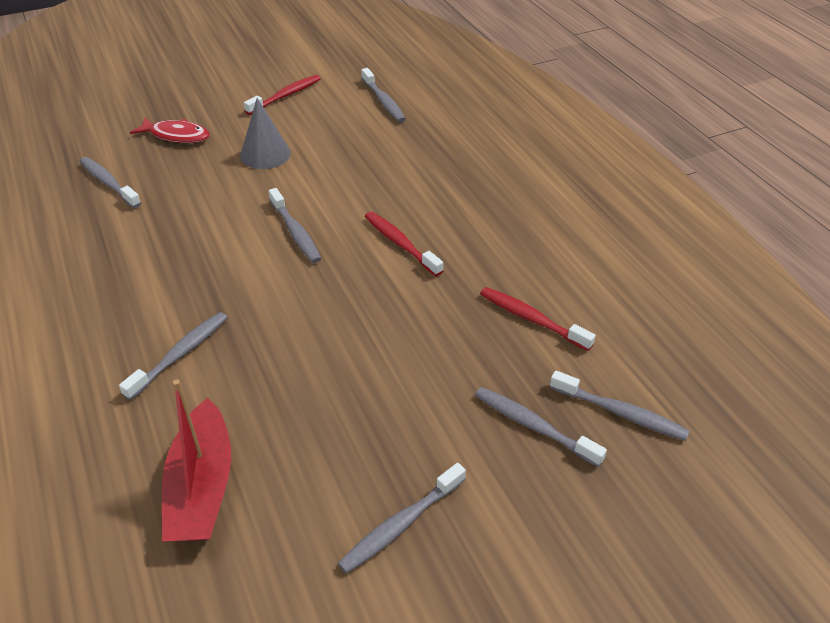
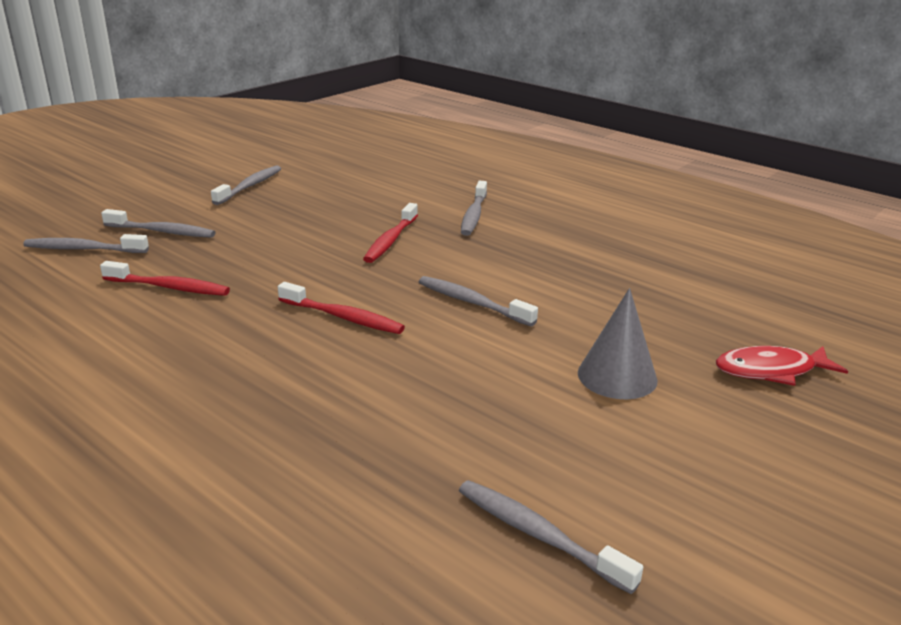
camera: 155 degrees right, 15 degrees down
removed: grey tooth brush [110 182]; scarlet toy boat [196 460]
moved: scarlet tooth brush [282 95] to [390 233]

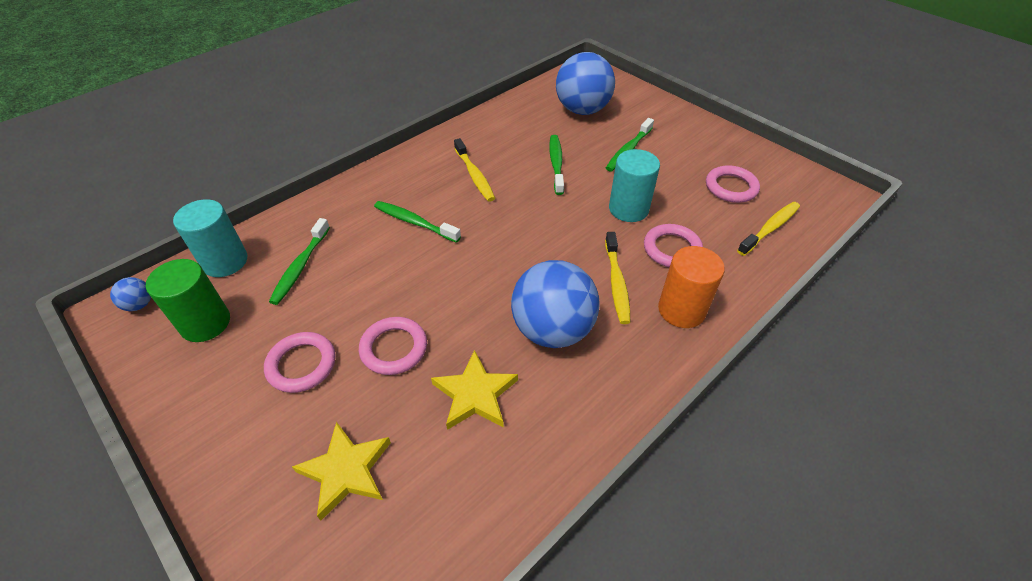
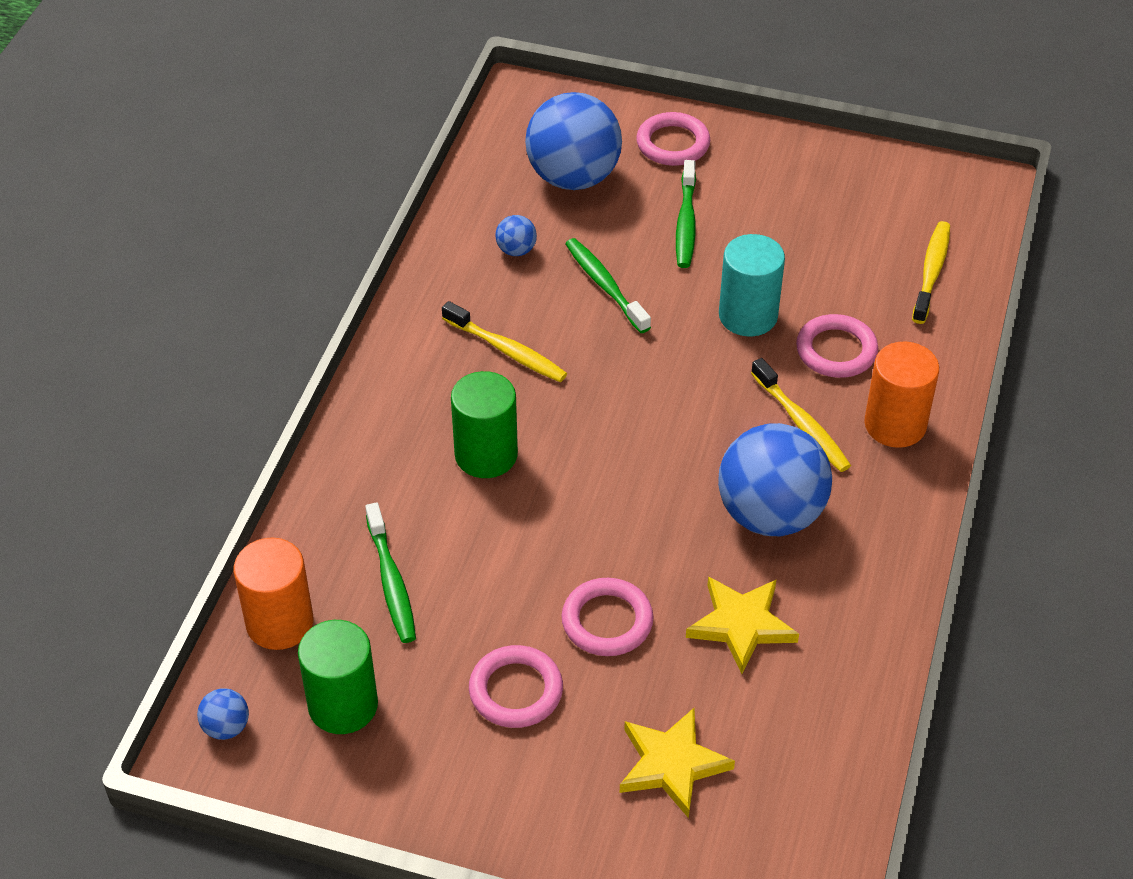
camera: 30 degrees left, 0 degrees up
added: blue ball [516 235]
moved: rose-pink hoop [733 184] to [673 139]
replaced: emerald tooth brush [417 222] to emerald cylinder shape [484 424]
recoloured: teal cylinder shape [210 238] to orange cylinder shape [273 593]

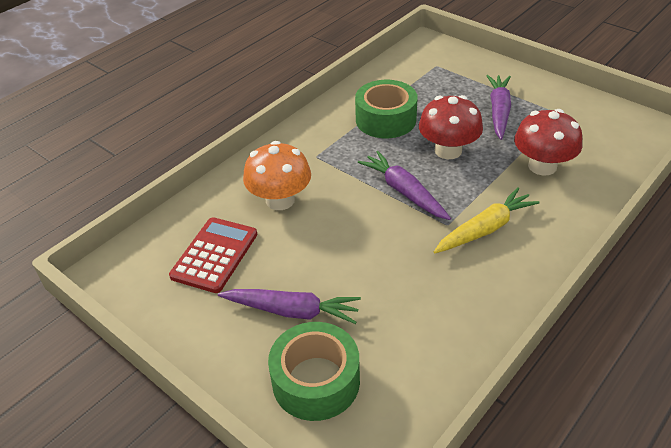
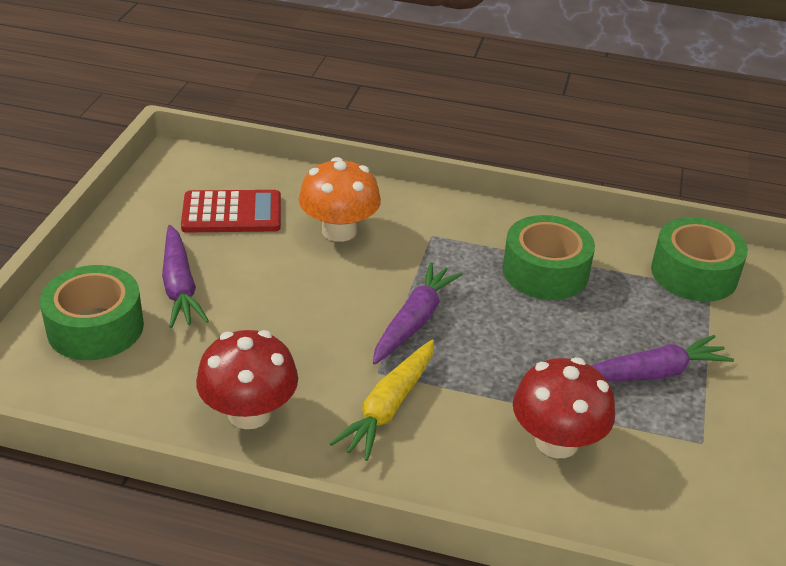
camera: 60 degrees right, 5 degrees down
added: emerald sticky tape [699 259]
moved: scarlet toadstool [451 127] to [247 379]
turned: bright yellow toy carrot [487 220] = [381 400] 90 degrees clockwise

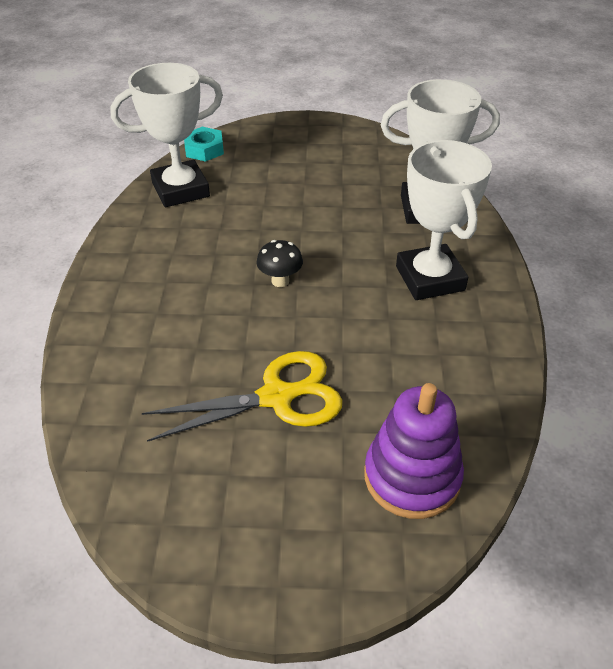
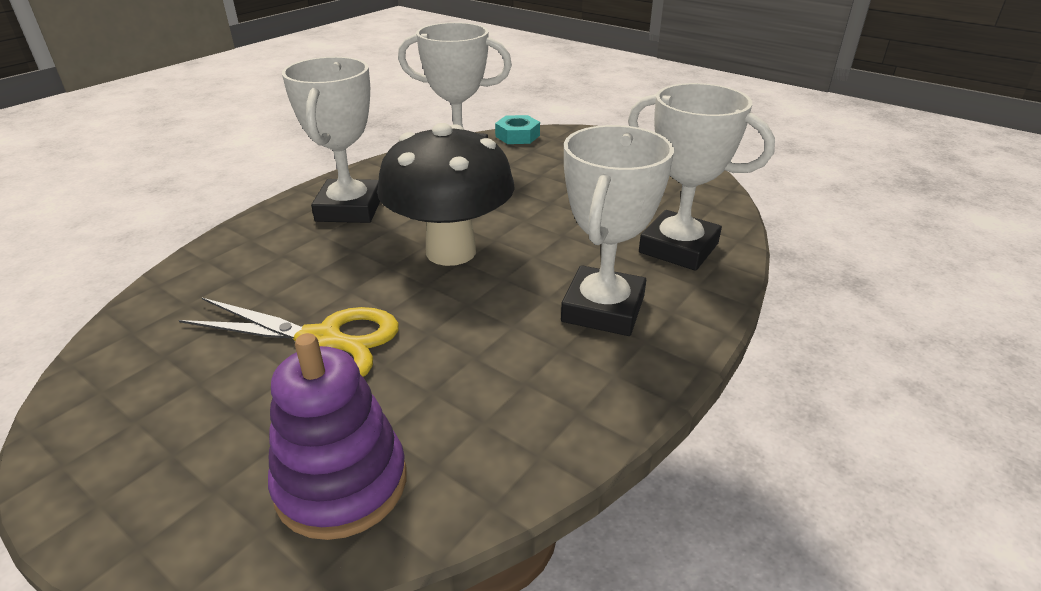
camera: 35 degrees right, 10 degrees down
added: pure white prize cup [331 140]
resized: black toadstool [280 263] = [446 194] x2.47

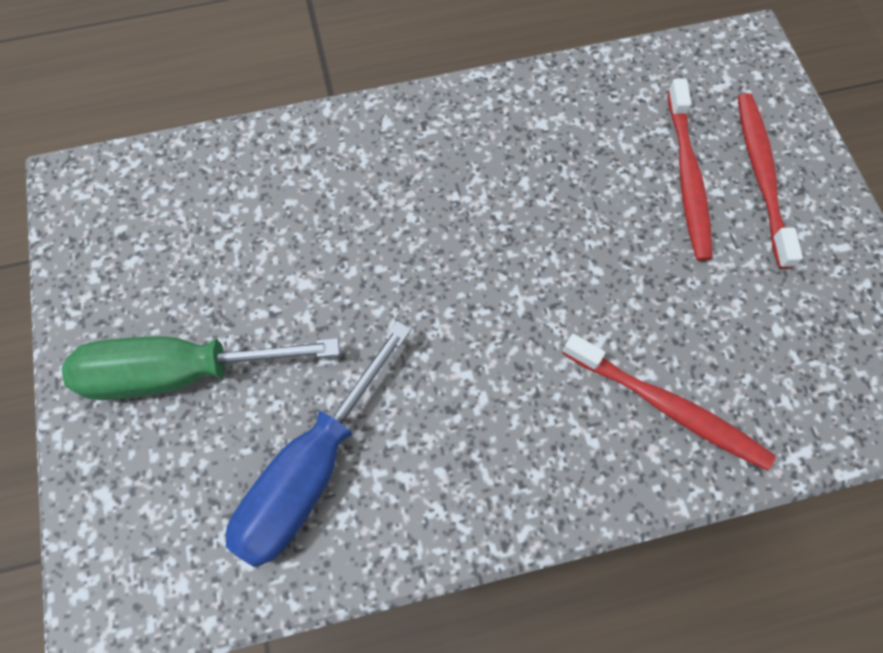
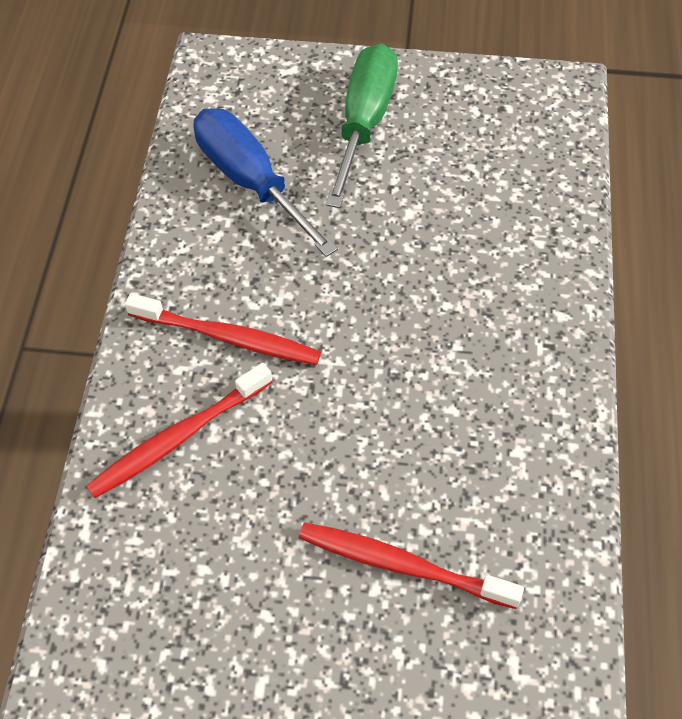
camera: 110 degrees right, 10 degrees down
moved: scarlet tooth brush [770 181] to [223 329]

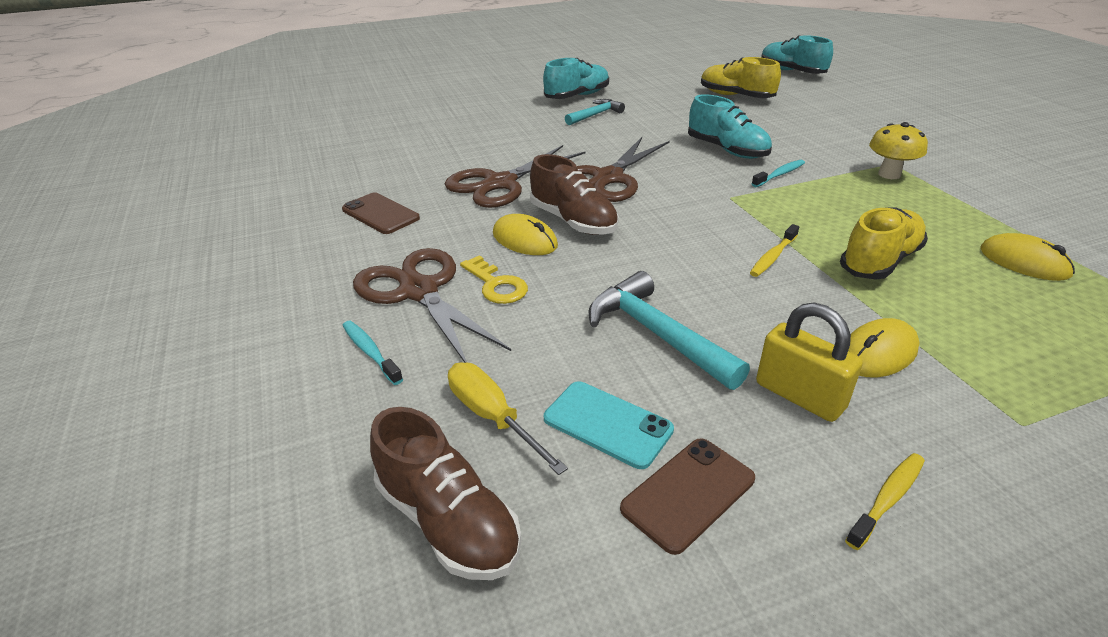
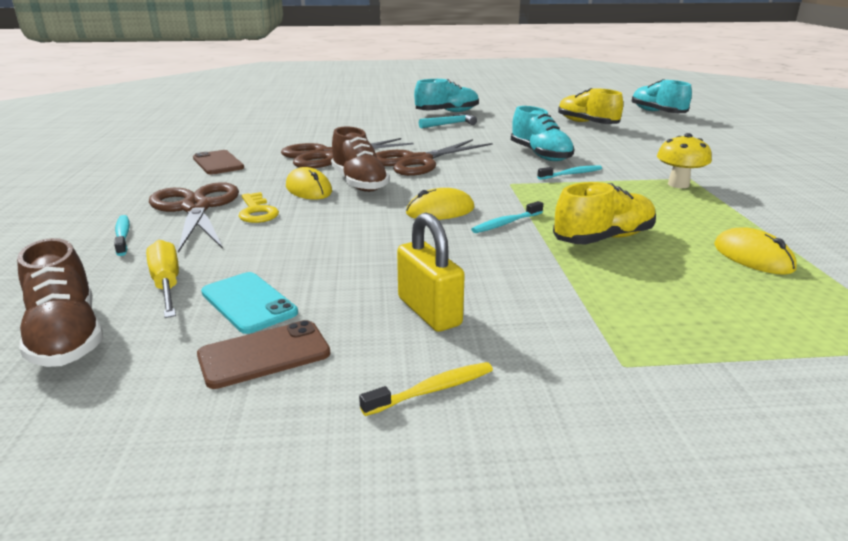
camera: 15 degrees right, 10 degrees down
removed: teal claw hammer [669 330]
moved: bright yellow PC mouse [884 347] to [440 204]
recoloured: bright yellow tooth brush [774 250] to teal tooth brush [507 217]

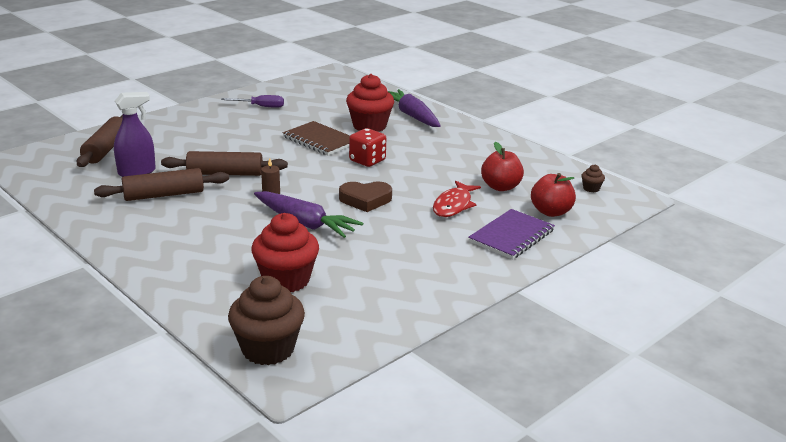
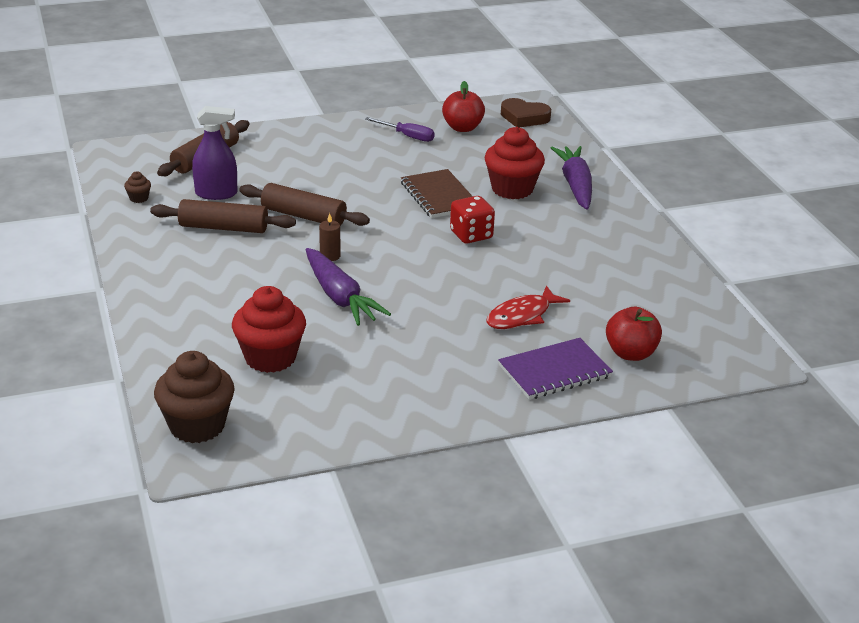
camera: 25 degrees right, 5 degrees up
moved: scarlet toy apple [502 166] to [463 106]; brown fairy cake [593 178] to [137 187]; brown heart shape [365 196] to [526 113]

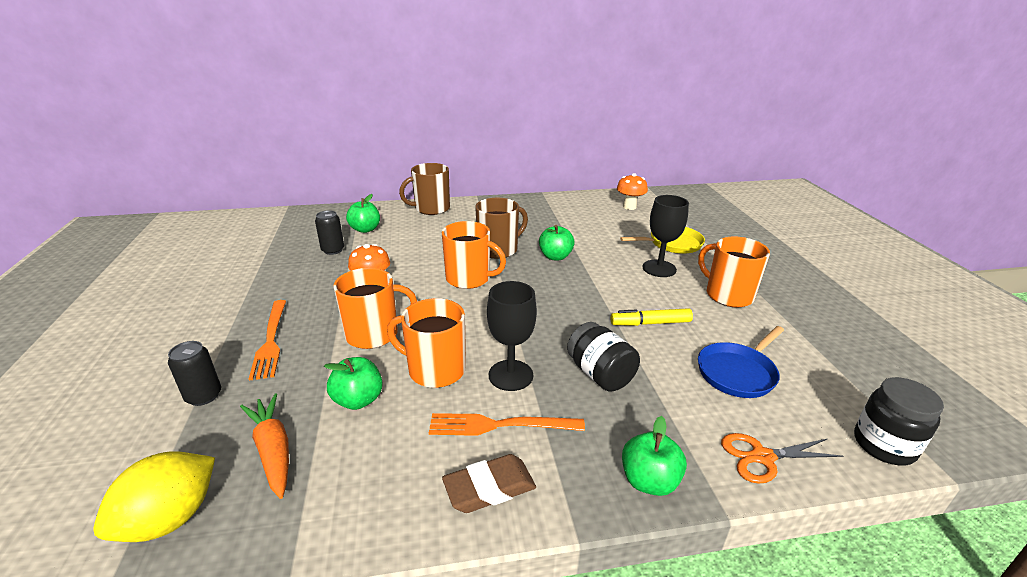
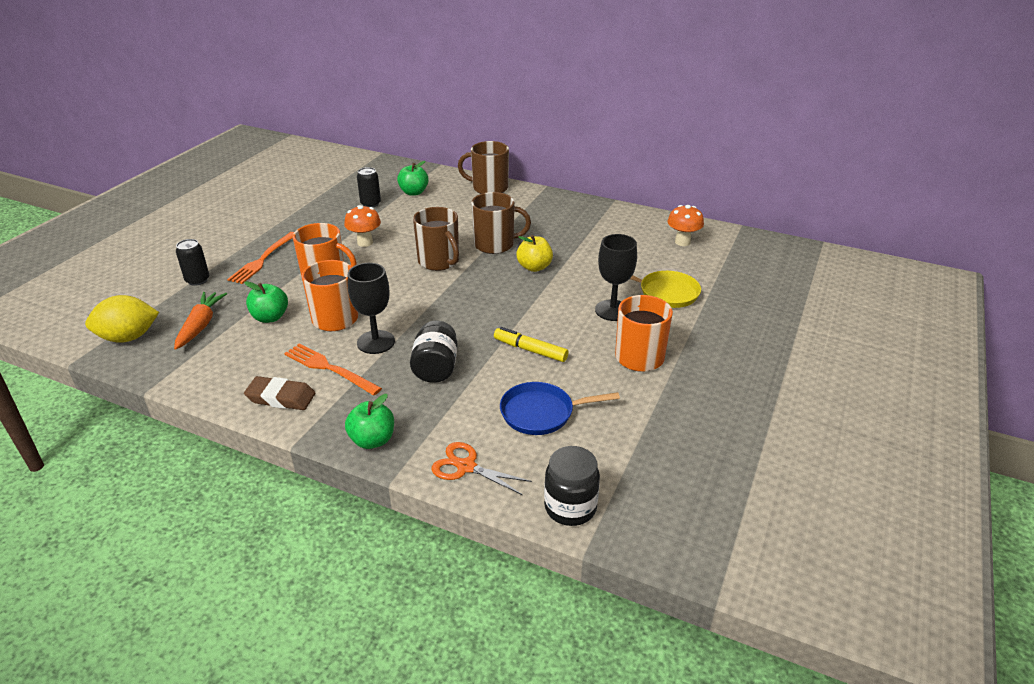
camera: 35 degrees right, 5 degrees up
recoloured: orange coffee mug [474 255] to brown coffee mug [436 239]; emerald toy apple [557 243] to bright yellow toy apple [534 253]

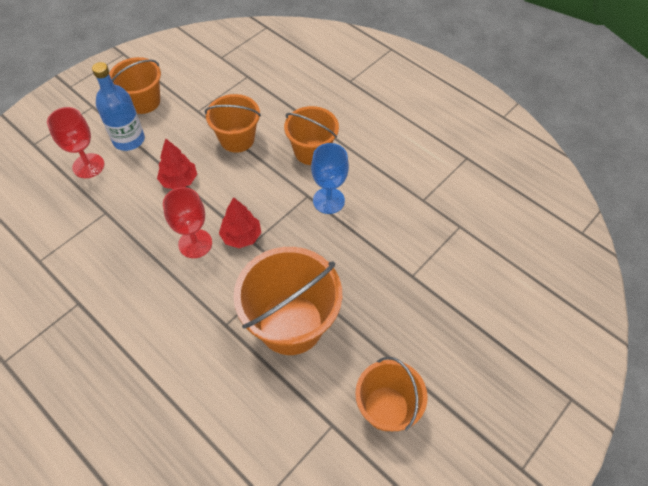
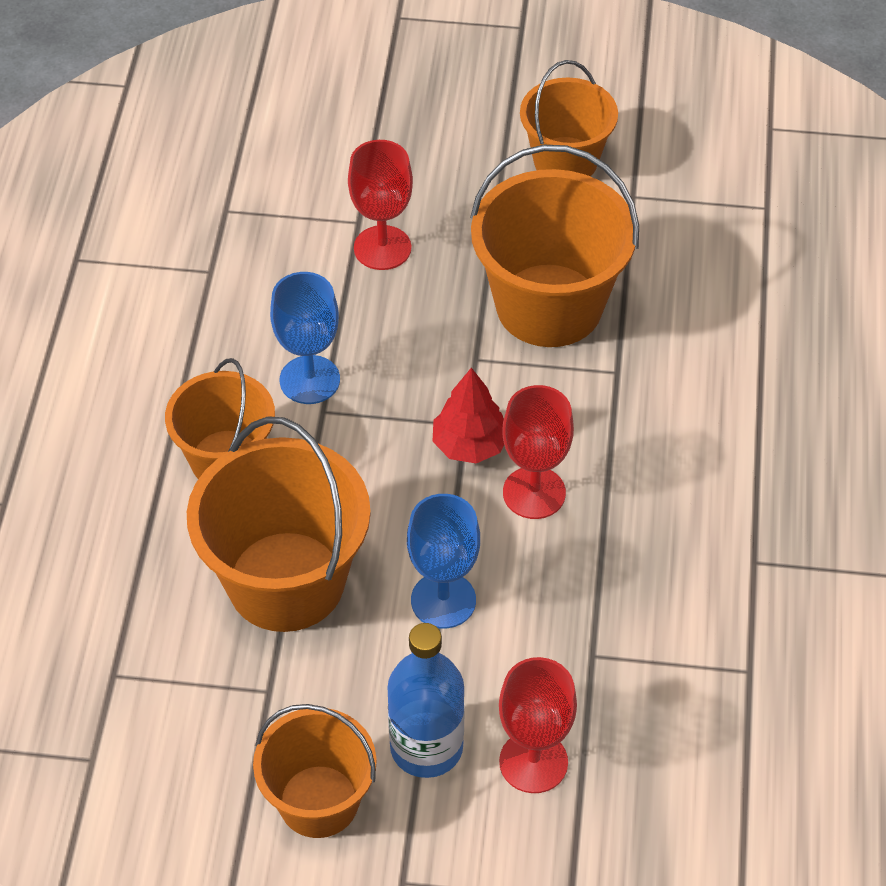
camera: 125 degrees left, 5 degrees down
added: scarlet chalice [380 205]
replaced: scarlet fir tree [177 163] to blue chalice [443 561]
resized: orange pail [233 123] = [279 524] x1.57

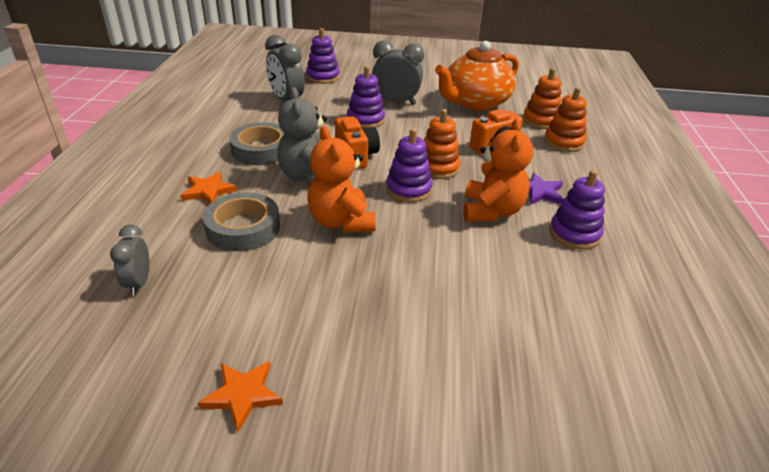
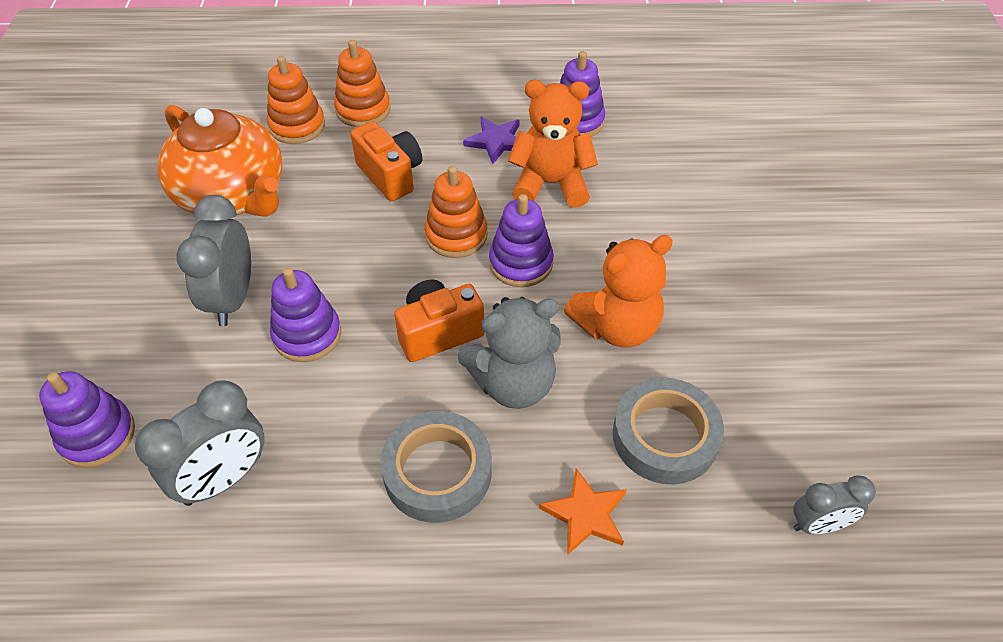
camera: 95 degrees left, 15 degrees up
removed: orange star [240 396]

